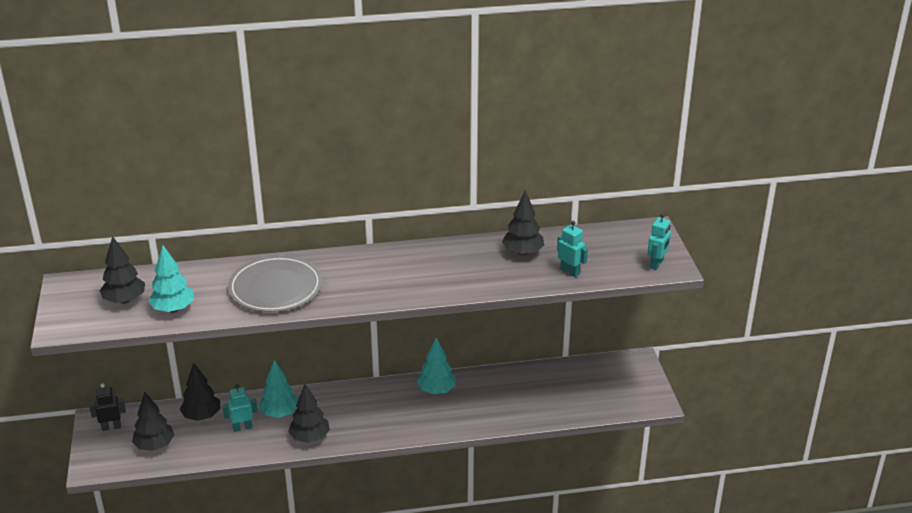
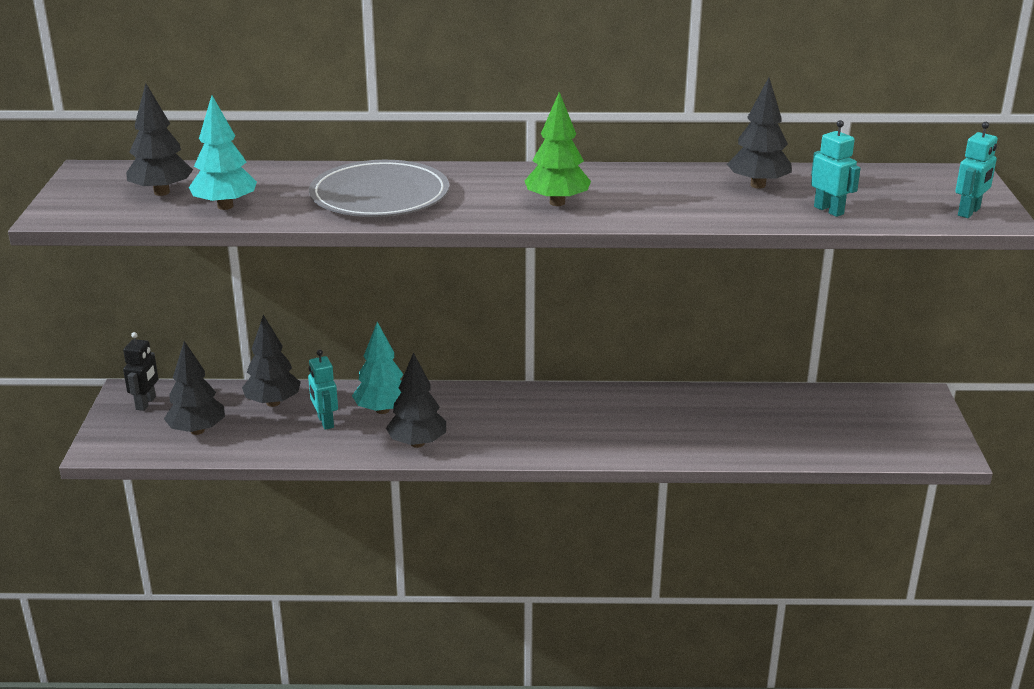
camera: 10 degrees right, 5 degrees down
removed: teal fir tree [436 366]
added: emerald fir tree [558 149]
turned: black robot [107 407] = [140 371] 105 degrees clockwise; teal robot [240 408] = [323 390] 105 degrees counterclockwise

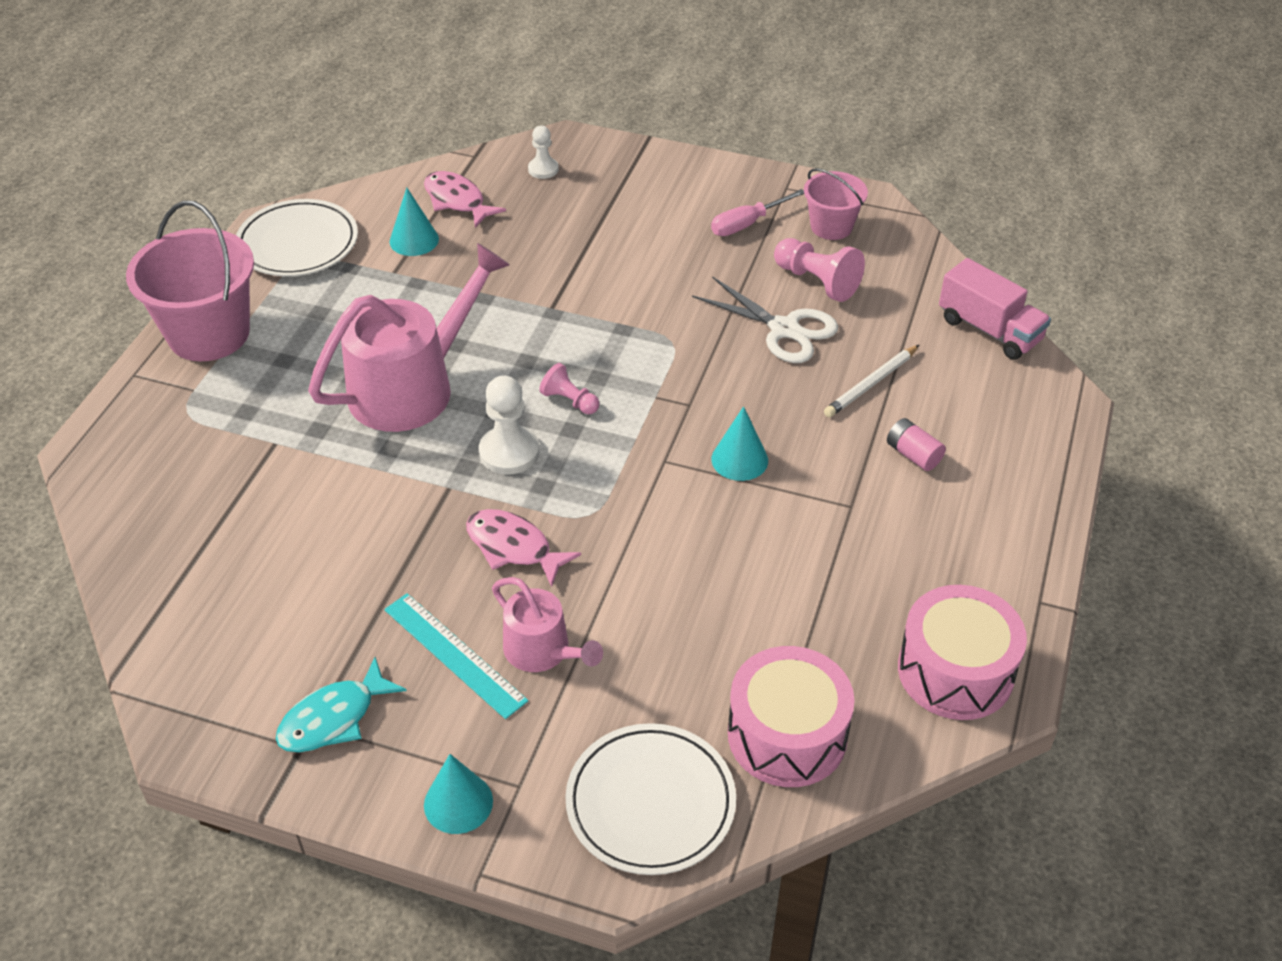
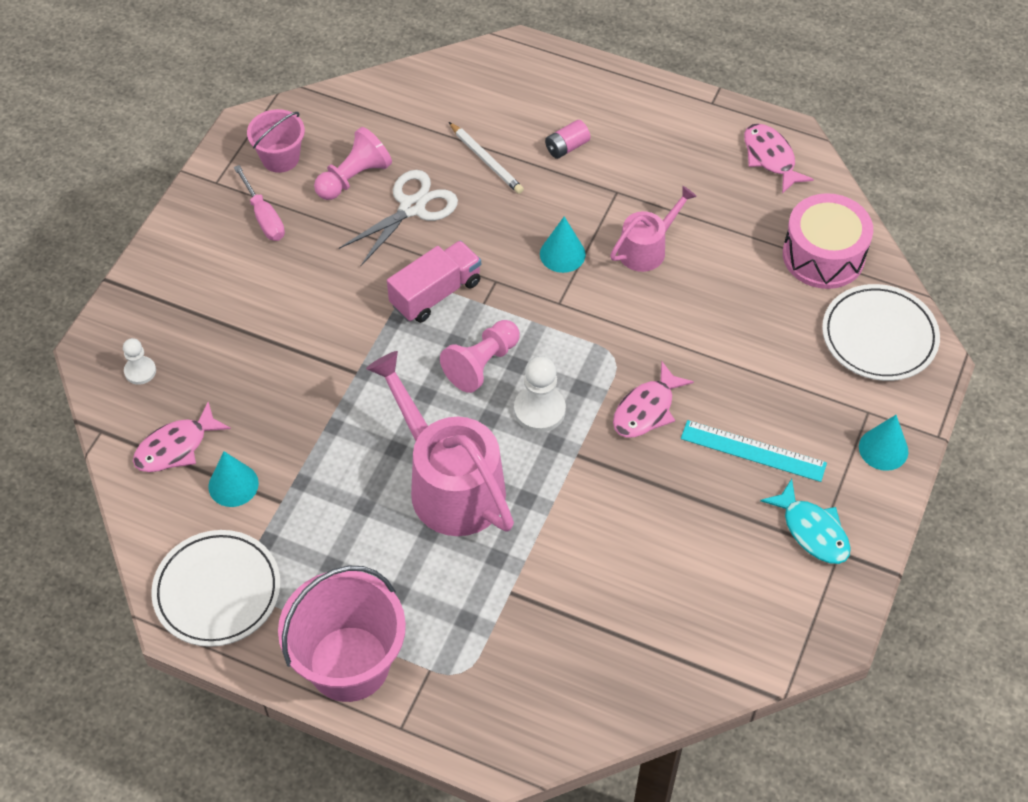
camera: 85 degrees left, 10 degrees up
moved: rose-pink lorry [995 309] to [434 281]; rose-pink watering pot [547 624] to [653 229]
replaced: rose-pink drum [962 652] to rose-pink toy fish [779 159]
turned: teal measuring stick [456 656] = [754 451] 60 degrees clockwise
resized: rose-pink game pawn [569 388] = [480 356] x1.63

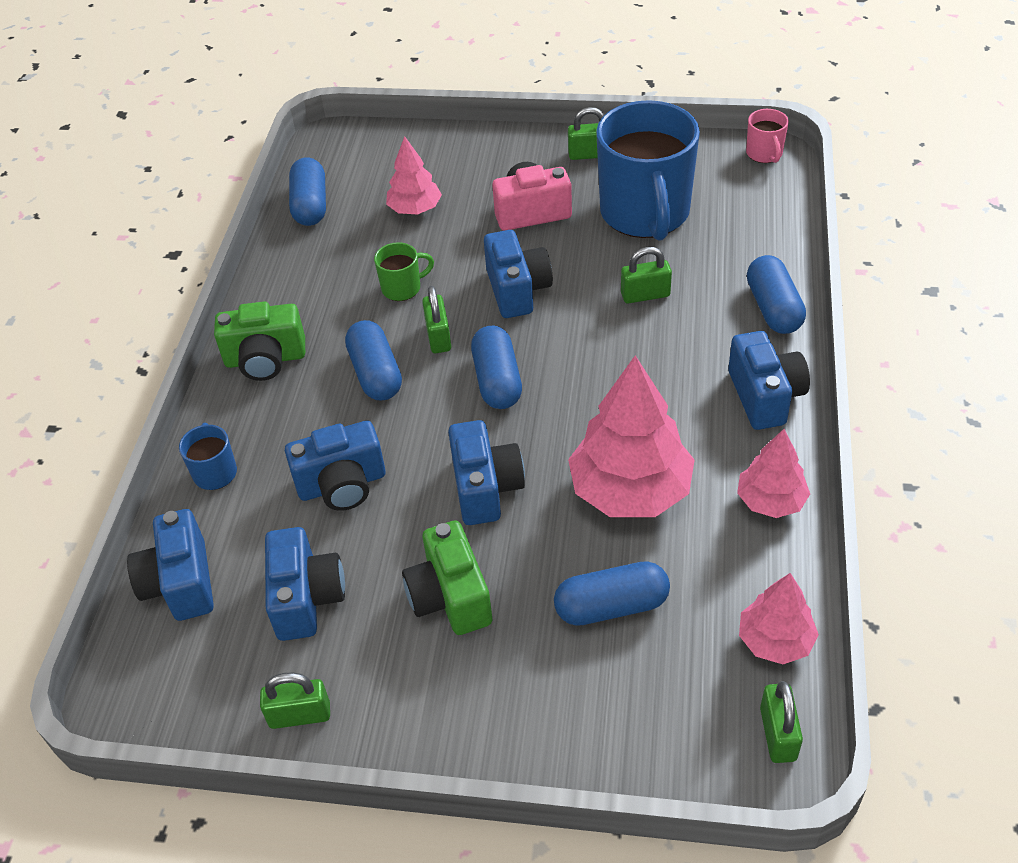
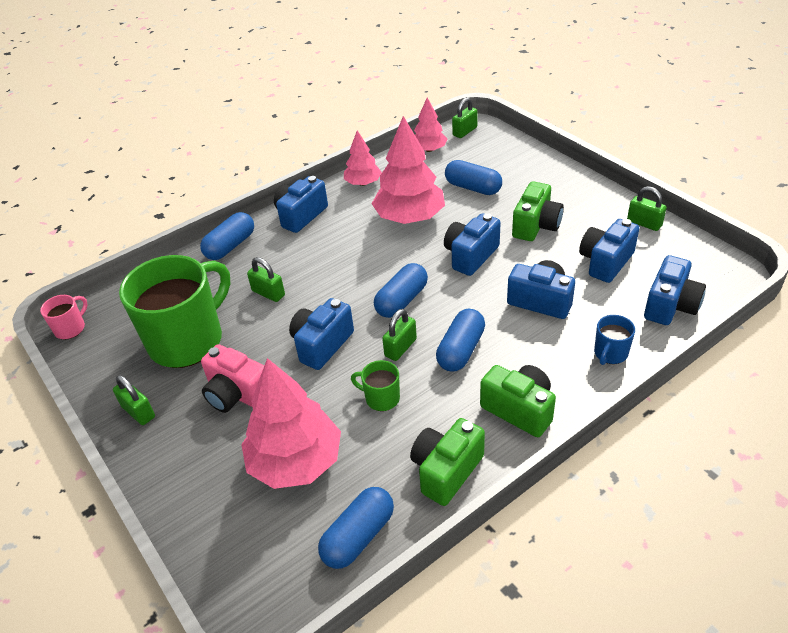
camera: 135 degrees left, 5 degrees down
added: emerald camera [447 462]
recoloured: blue coffee mug [648 170] to emerald coffee mug [174 311]
resized: rose-pink fir tree [414 175] = [291 423] x1.77

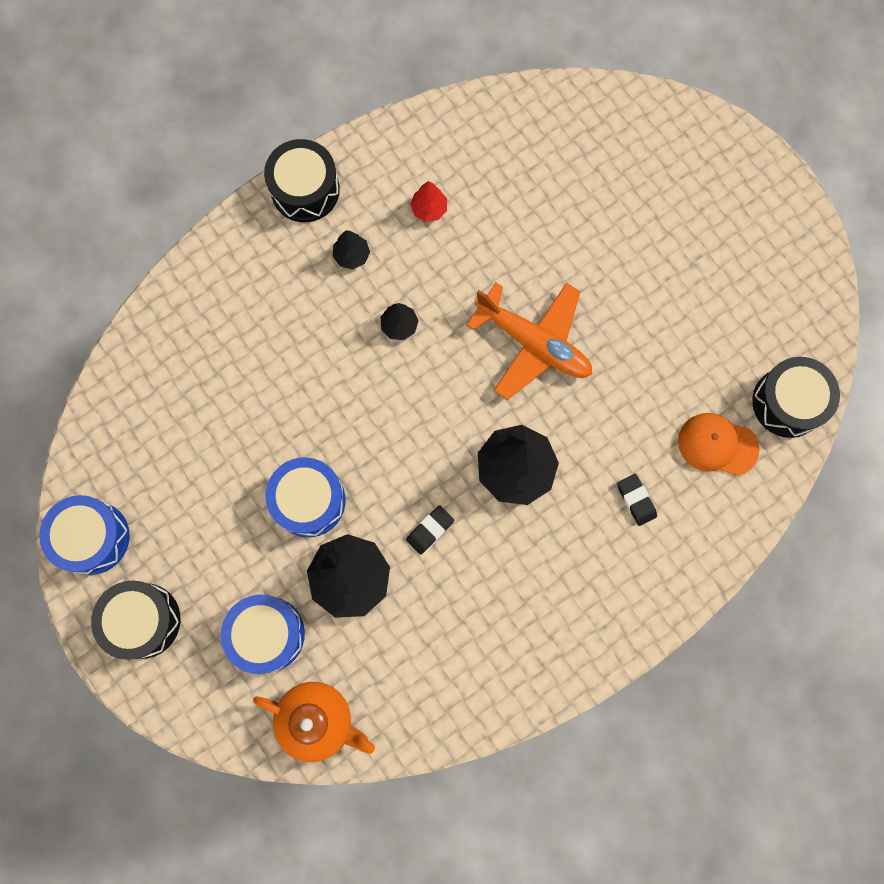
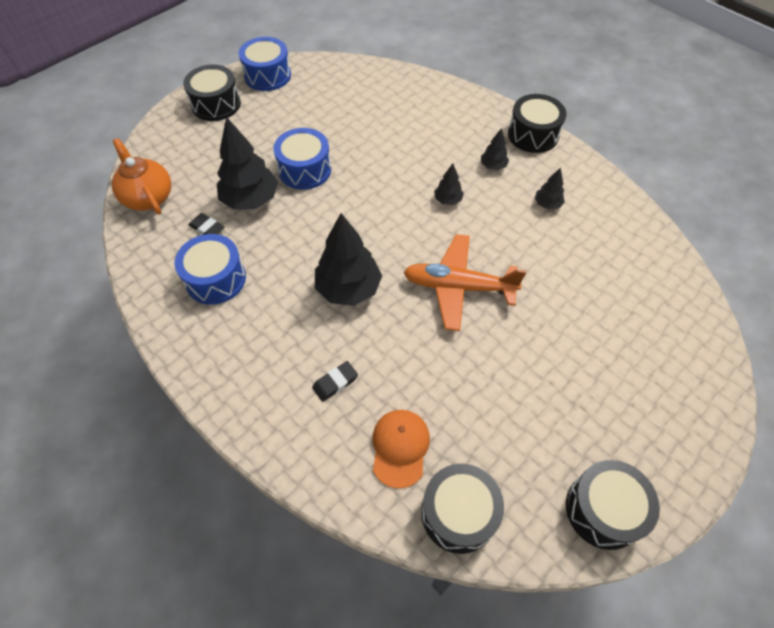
camera: 80 degrees right, 20 degrees down
added: black drum [613 505]
moved: black gum eraser [430 529] to [206 224]; blue drum [263 634] to [210 269]
recoloured: scarlet fir tree [428 201] to black fir tree [550 189]
turned: orange aeroplane [529 341] = [465 282] 75 degrees clockwise; orange tea pot [314 722] = [141 176] 135 degrees clockwise

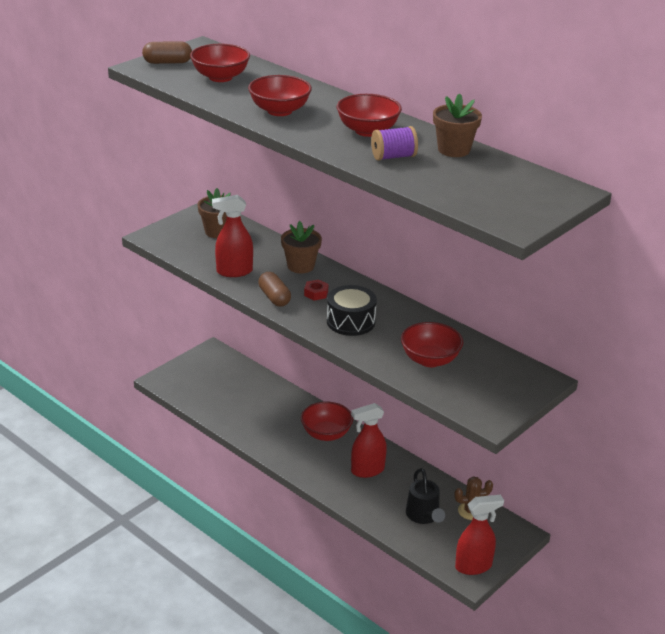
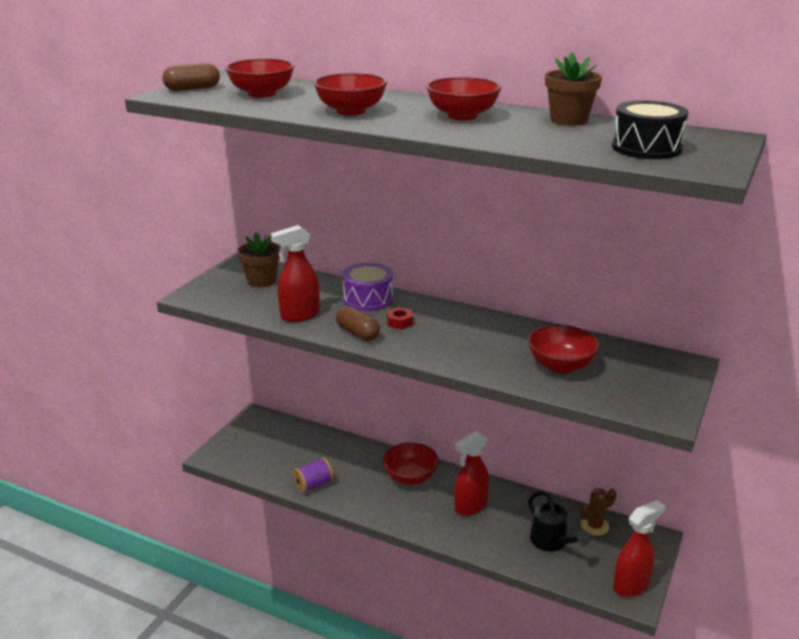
camera: 15 degrees left, 5 degrees down
moved: royal purple bobbin [394 143] to [313 475]; black drum [352 310] to [650 129]
replaced: brown plant pot [301 247] to royal purple drum [367 287]

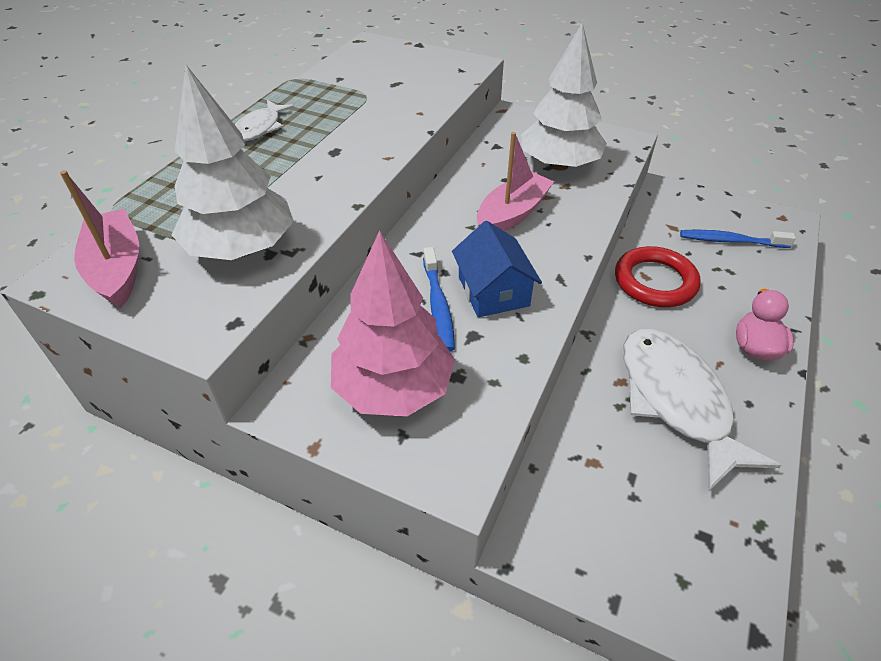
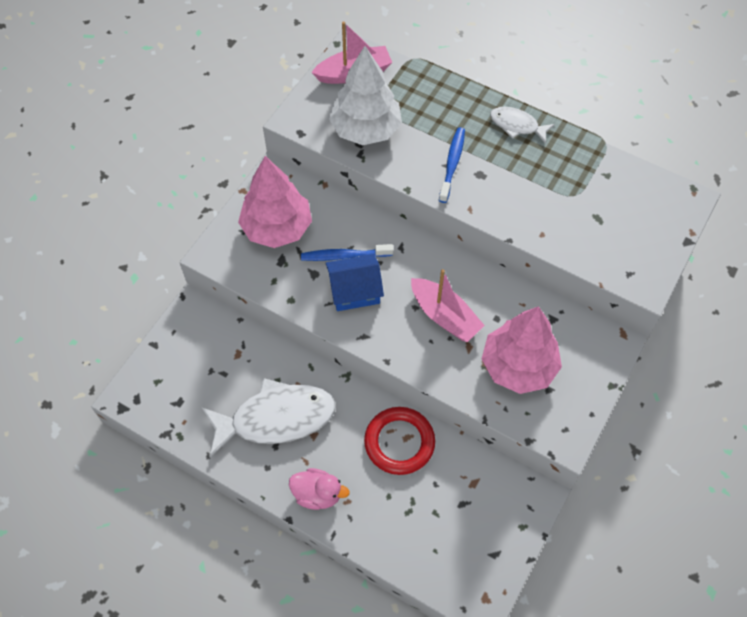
camera: 95 degrees right, 15 degrees up
moved: blue tooth brush [738 239] to [452 165]
recoloured: pure white fir tree [564 97] to rose-pink fir tree [522 350]

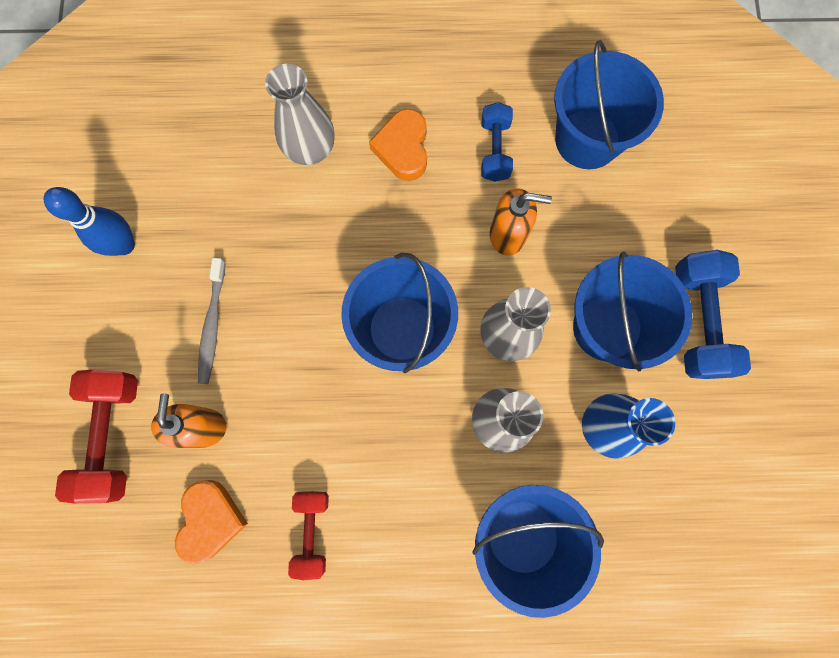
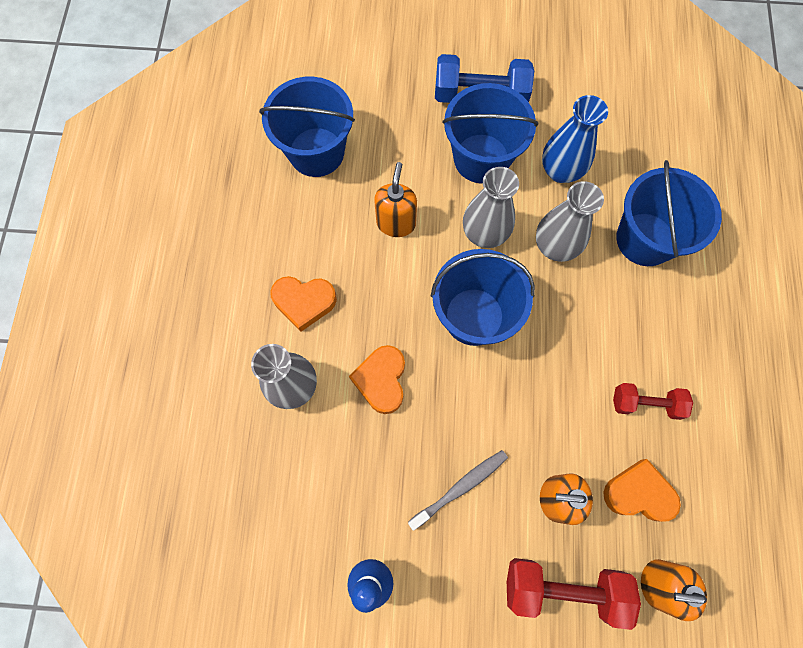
camera: 85 degrees left, 5 degrees down
removed: blue hand weight [497 142]
added: orange heart shape [377 379]; orange soap dispenser [674 590]
turned: grey tooth brush [212 321] = [458 490] 45 degrees counterclockwise

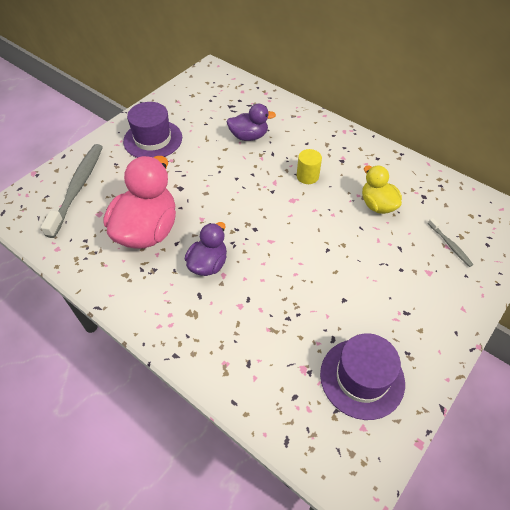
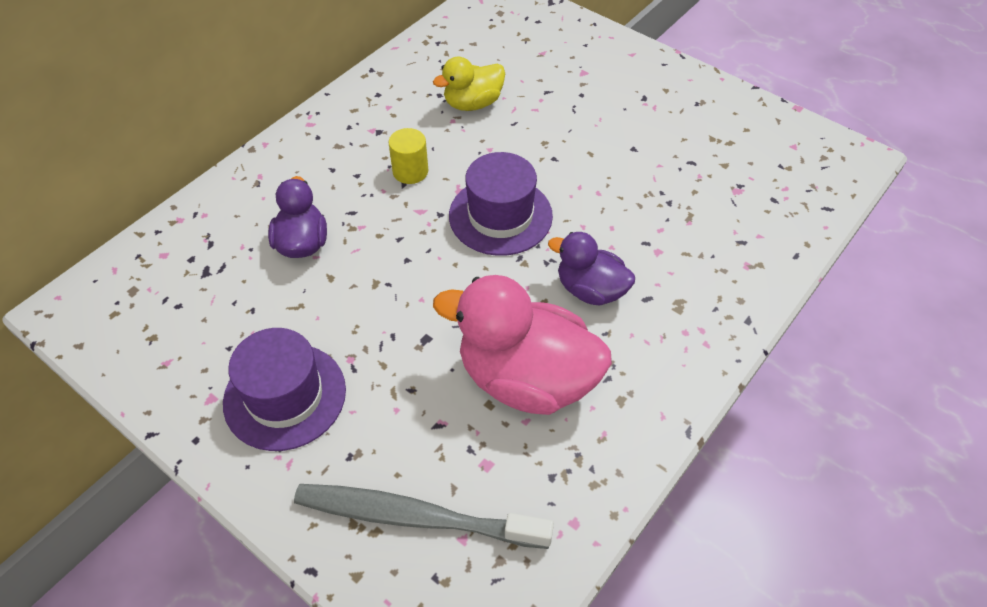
camera: 90 degrees left, 0 degrees up
removed: grey tooth brush [450 242]
moved: royal purple hat [362 376] to [501 204]

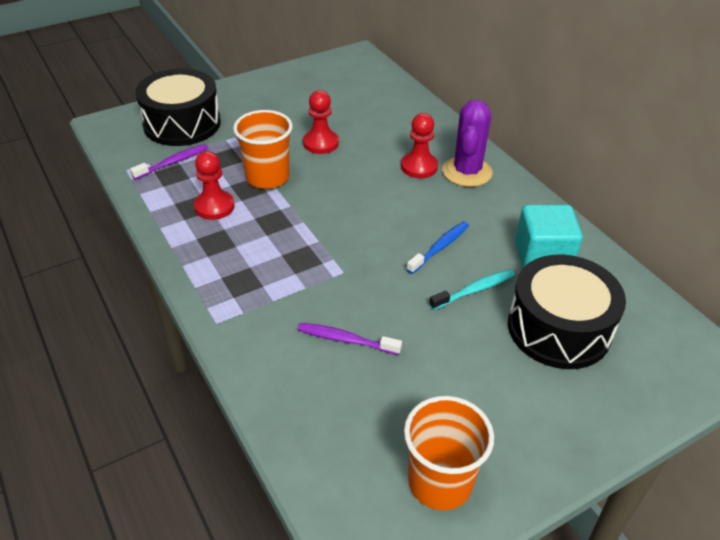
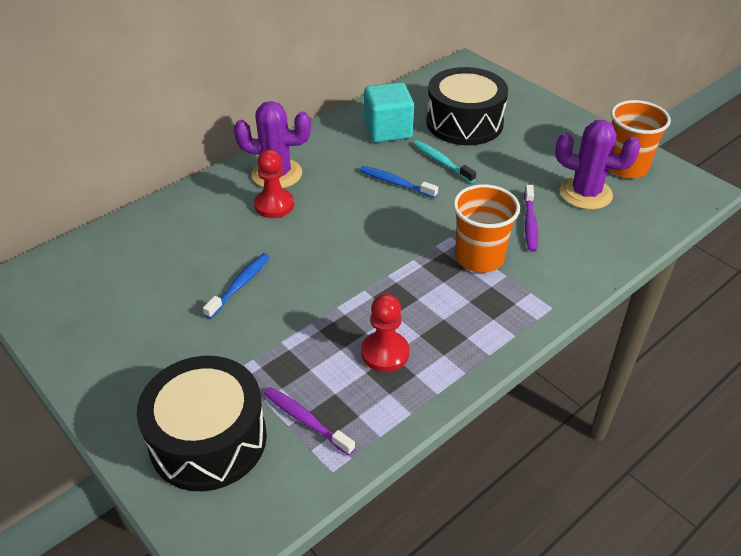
camera: 100 degrees left, 0 degrees up
added: royal purple cactus [598 165]
moved: orange cup [263 149] to [486 228]
replaced: scarlet game pawn [321 122] to blue tooth brush [236 286]

